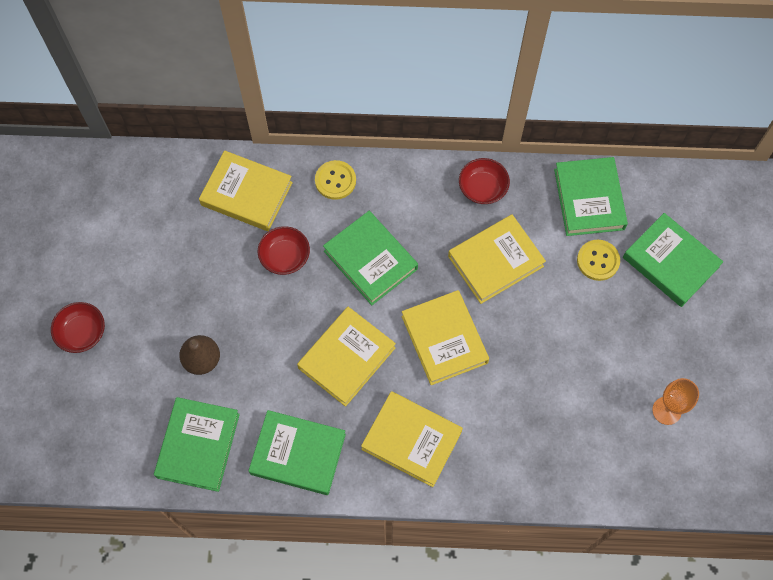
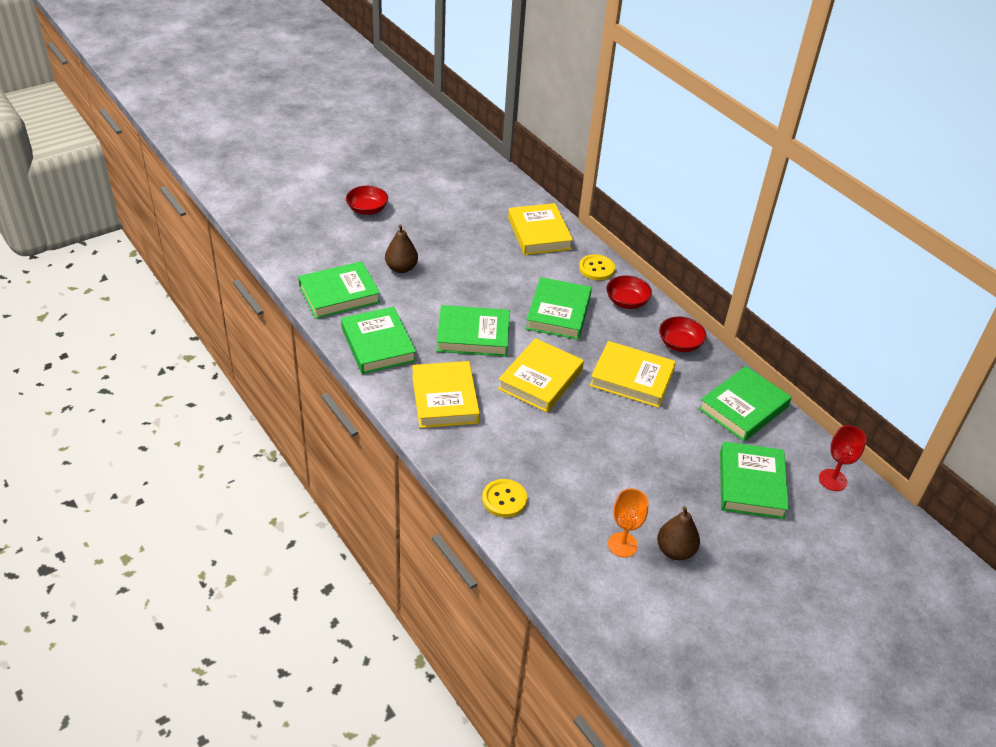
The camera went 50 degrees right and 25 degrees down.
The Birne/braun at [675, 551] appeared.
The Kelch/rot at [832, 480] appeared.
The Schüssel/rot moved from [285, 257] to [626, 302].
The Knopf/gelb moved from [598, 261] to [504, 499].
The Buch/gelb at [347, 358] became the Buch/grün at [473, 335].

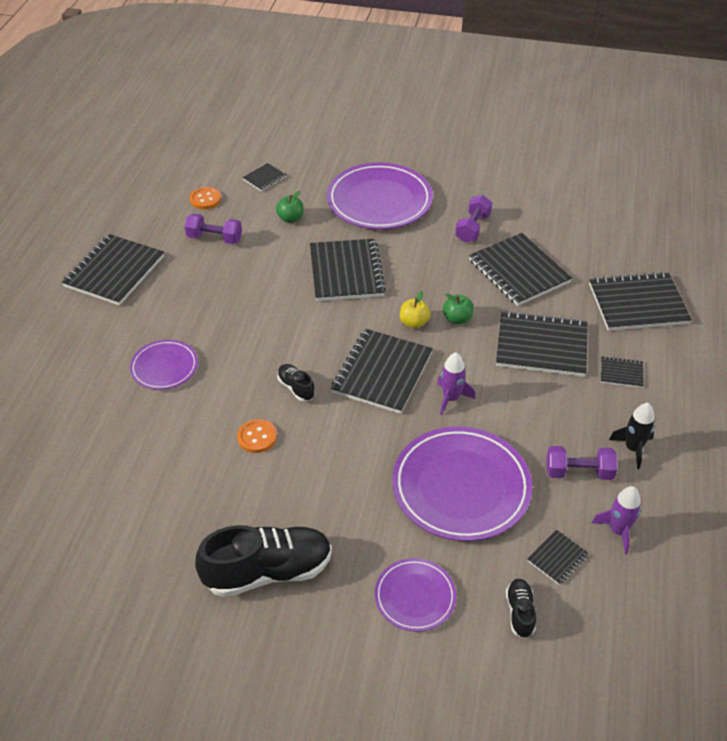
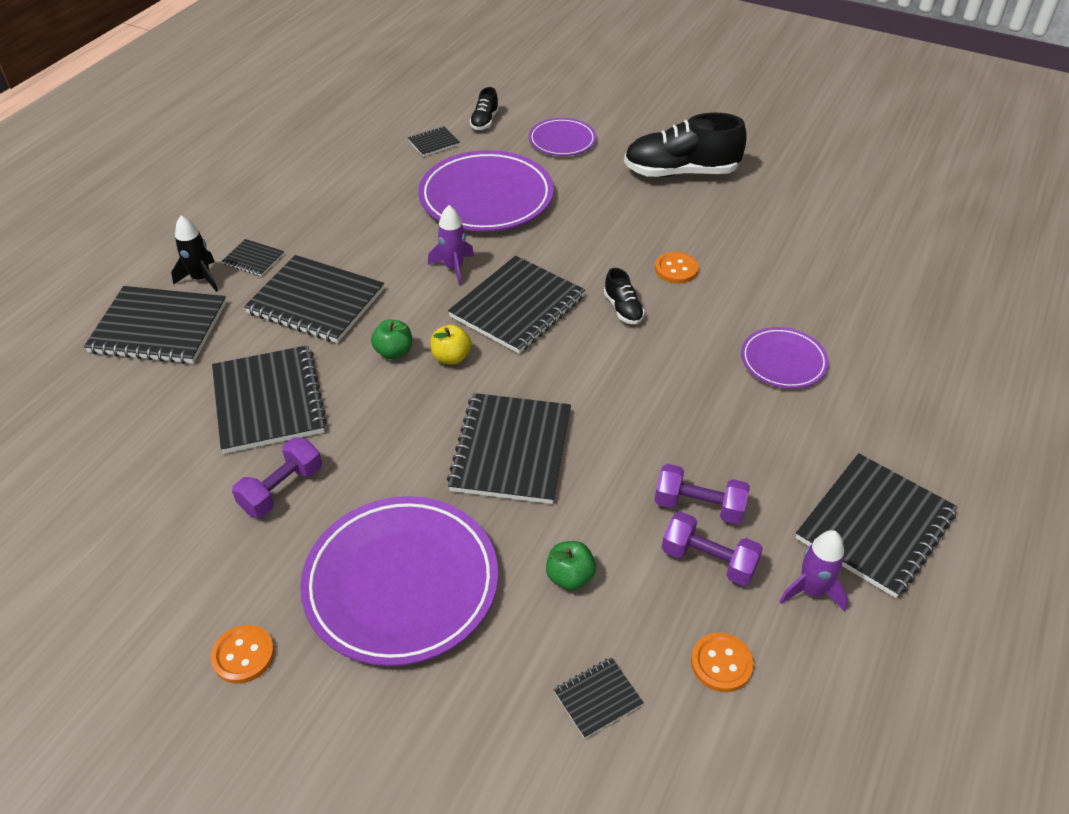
The camera went 165 degrees left and 0 degrees up.
The Knopf/orange at [243, 655] appeared.
The Hantel/lila moved from [578, 472] to [699, 506].
The Rakete/lila moved from [618, 531] to [811, 591].
The Rakete/schwarz moved from [633, 448] to [201, 278].

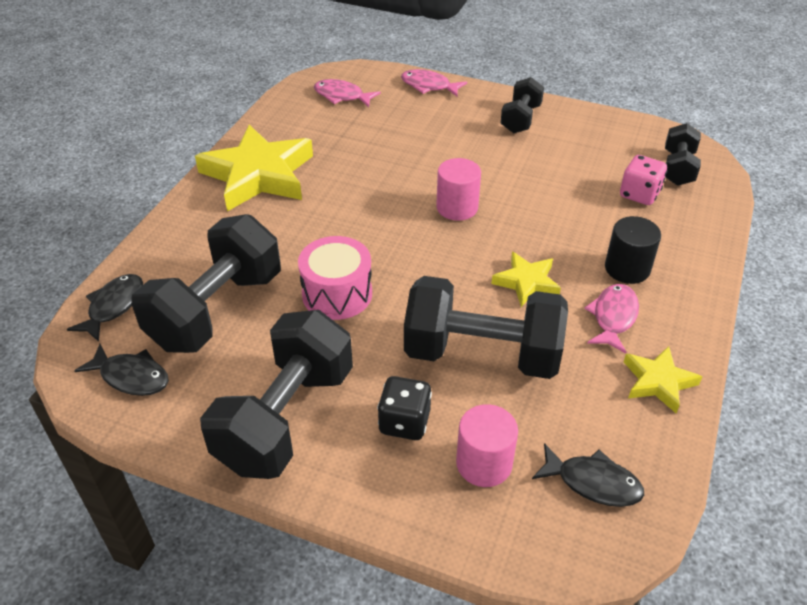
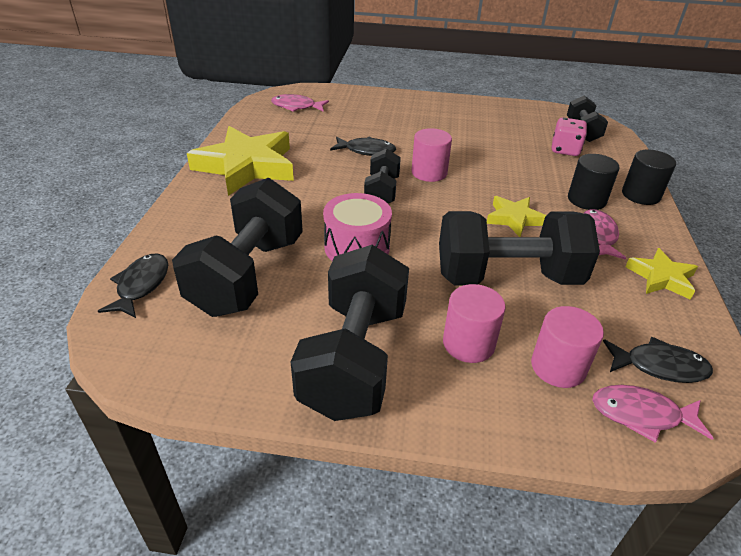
The camera went 15 degrees left and 5 degrees down.
The Vollzylinder/schwarz at [641, 195] appeared.
The Fisch/schwarz moved from [131, 377] to [366, 151].
The Fisch/rosa moved from [429, 86] to [641, 415].
The Hantel/schwarz moved from [520, 119] to [382, 192].
The Spielwürfel/schwarz at [404, 422] was replaced by the Vollzylinder/rosa at [468, 343].

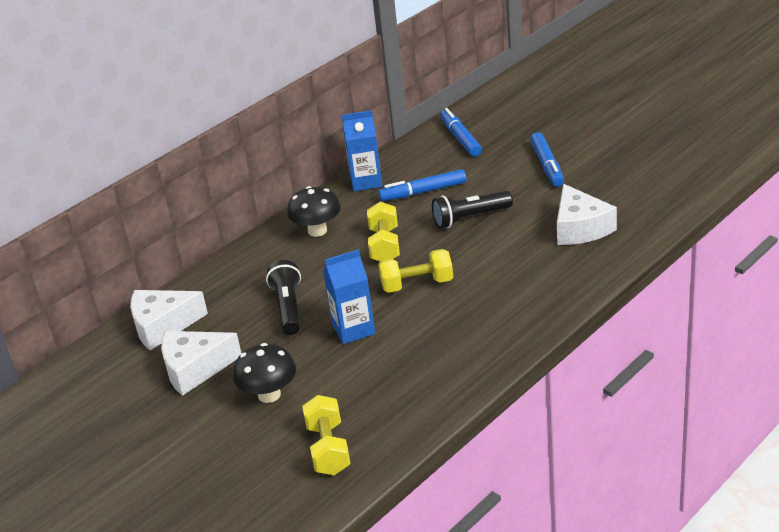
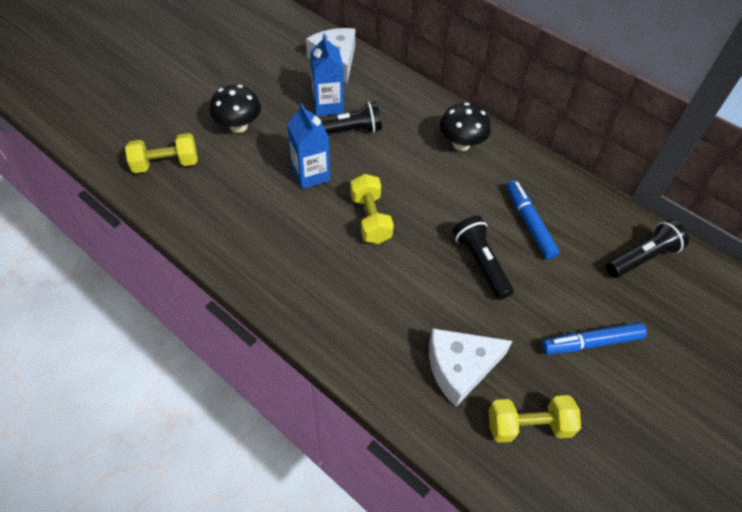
The camera went 80 degrees right and 20 degrees up.
The Käse/weiß at [195, 369] disappeared.
The Getränkekarton/blau moved from [366, 181] to [328, 105].
The Hantel/gelb moved from [384, 245] to [528, 425].
The Filzstift/blau at [460, 138] was replaced by the Taschenlampe/schwarz at [642, 257].

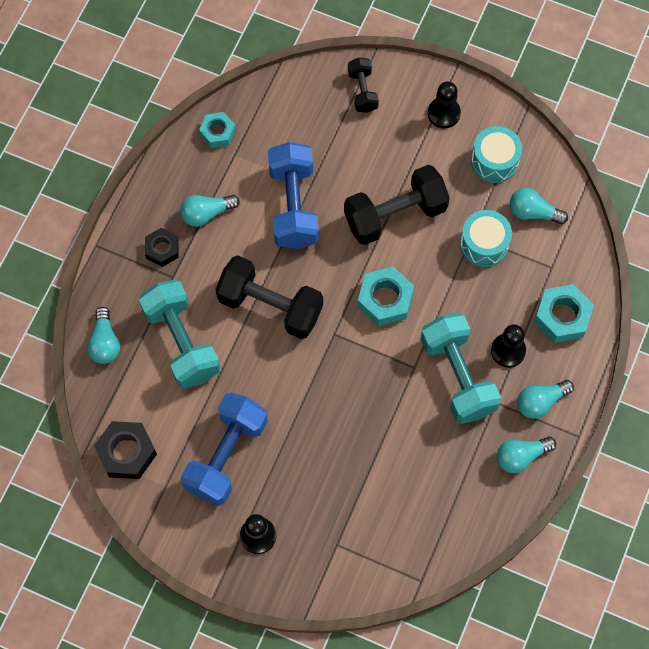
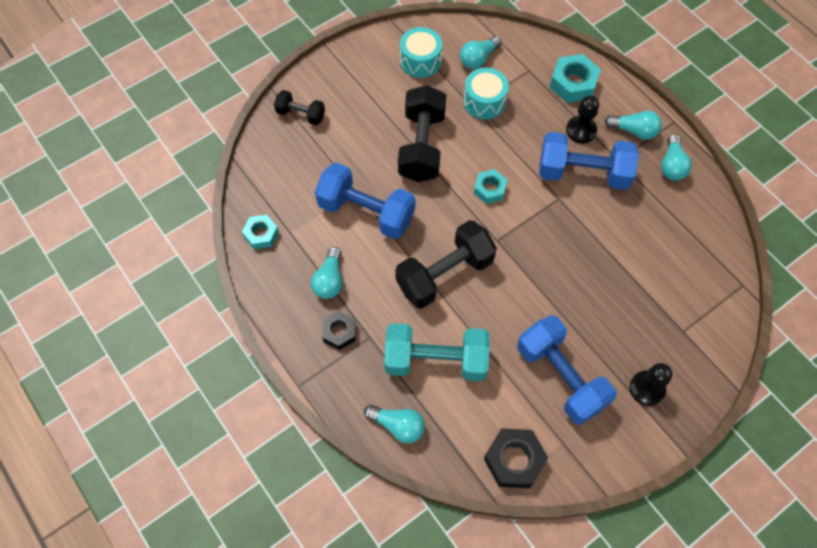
The camera went 60 degrees left and 5 degrees down.
The Bauer/schwarz at [443, 113] disappeared.
The Hantel/türkis at [458, 376] became the Hantel/blau at [583, 173].
The Glühbirne/türkis at [540, 402] turned 75 degrees counterclockwise.
The Sechskantmutter/türkis at [385, 300] changed to 0.64 times the size.

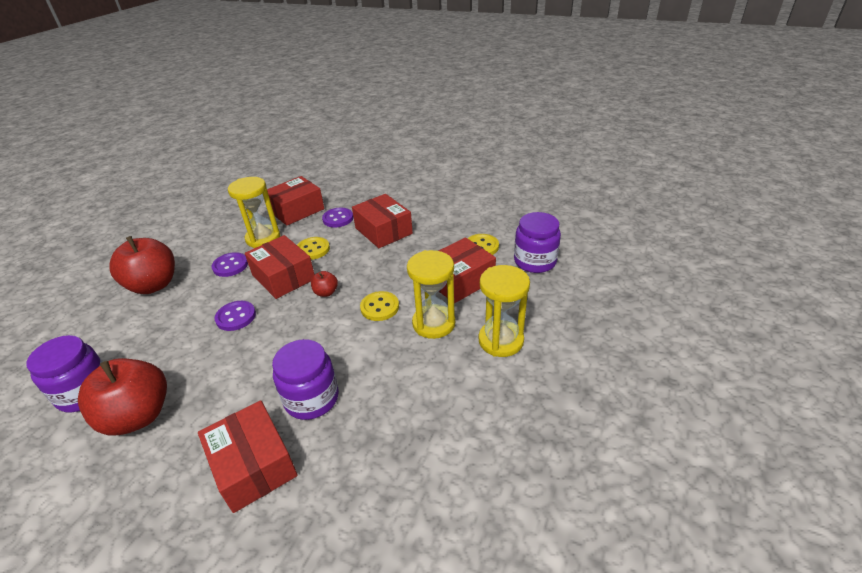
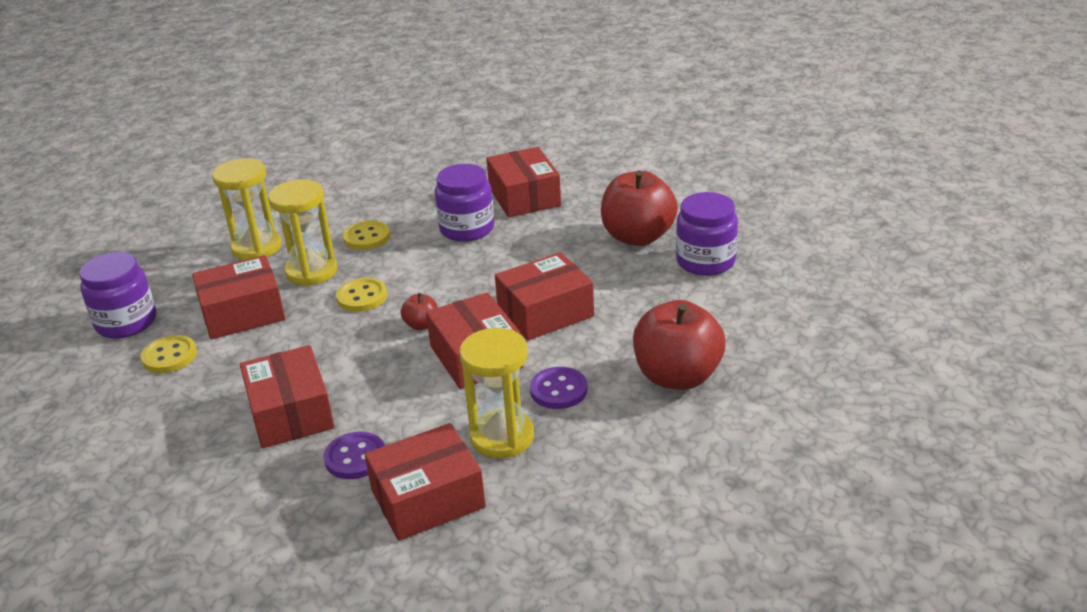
The camera went 165 degrees left and 5 degrees down.
The Knopf/gelb moved from [313, 249] to [367, 237].
The Knopf/lila at [236, 317] was replaced by the Schachtel/rot at [545, 312].

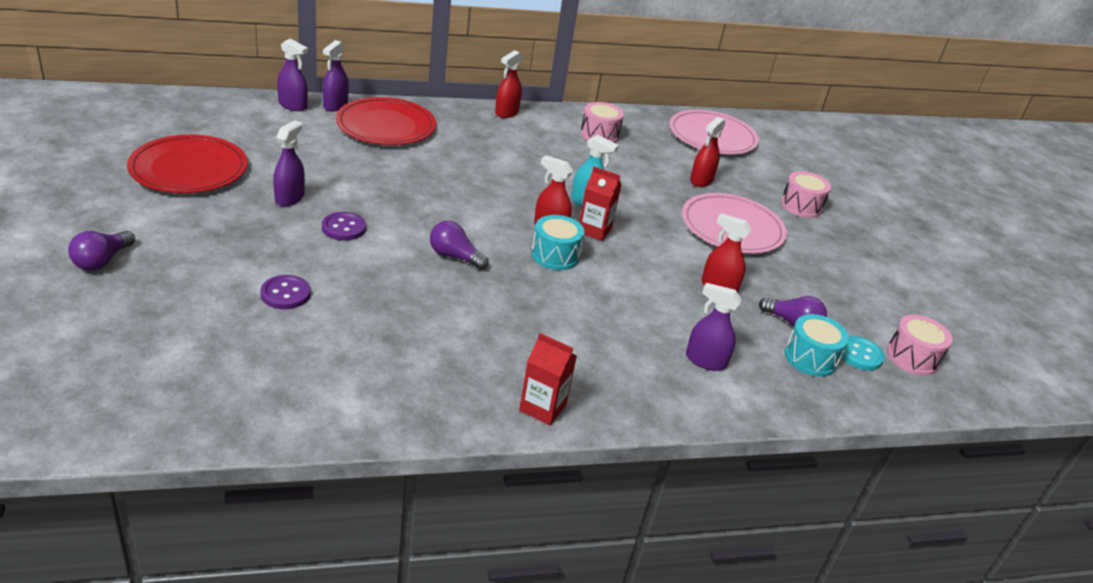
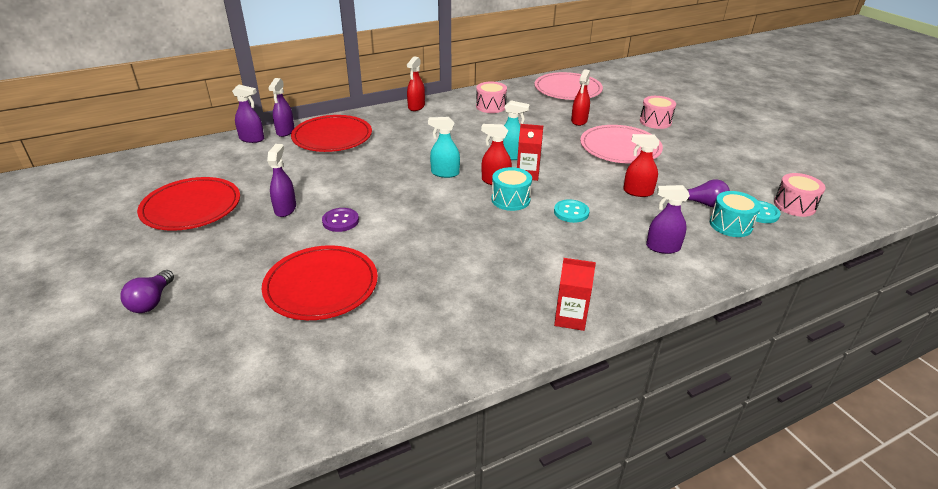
The camera went 10 degrees left and 0 degrees up.
The Glühbirne/lila at [454, 256] disappeared.
The Sprühflasche/türkis at [445, 173] appeared.
The Knopf/türkis at [571, 212] appeared.
The Knopf/lila at [285, 294] was replaced by the Teller/rot at [321, 286].

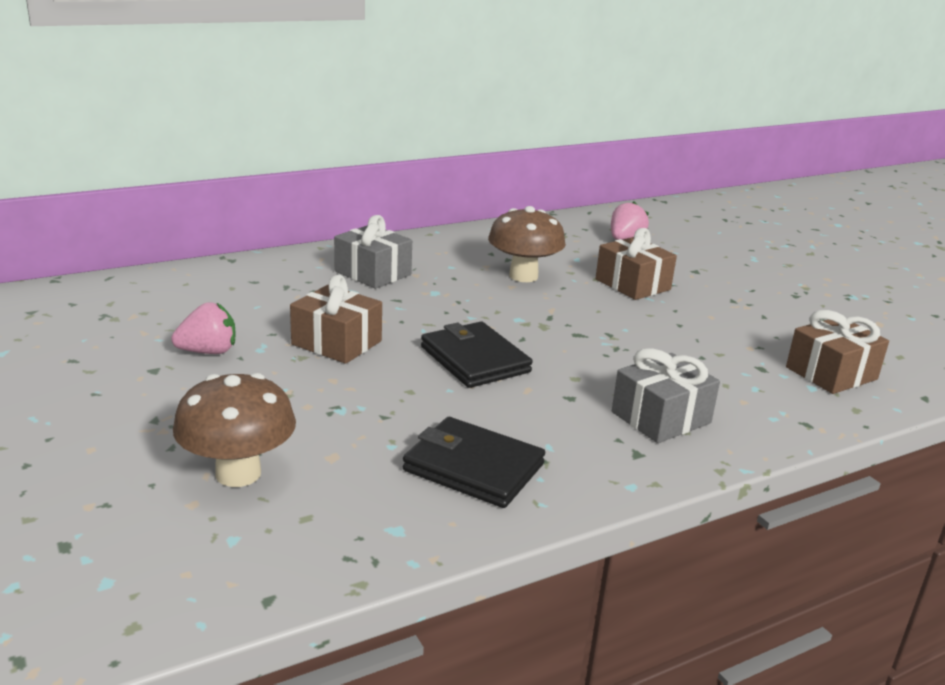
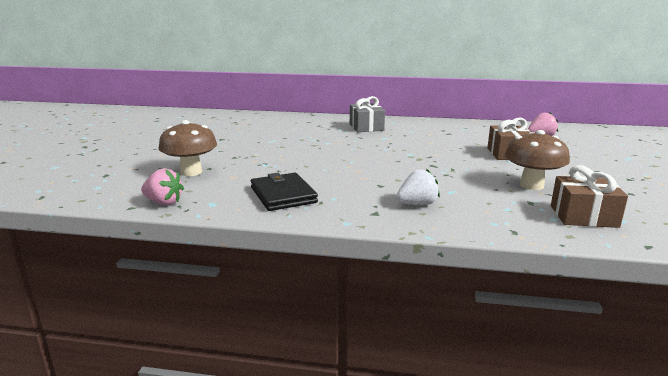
The camera went 40 degrees right and 5 degrees down.
The Geschenk/braun at [336, 343] disappeared.
The Geldbörse/schwarz at [474, 359] disappeared.
The Erdbeere/rosa moved from [208, 352] to [164, 202].
The Pilz/braun moved from [523, 276] to [531, 185].
The Geschenk/grau at [661, 417] was replaced by the Erdbeere/weiß at [417, 204].

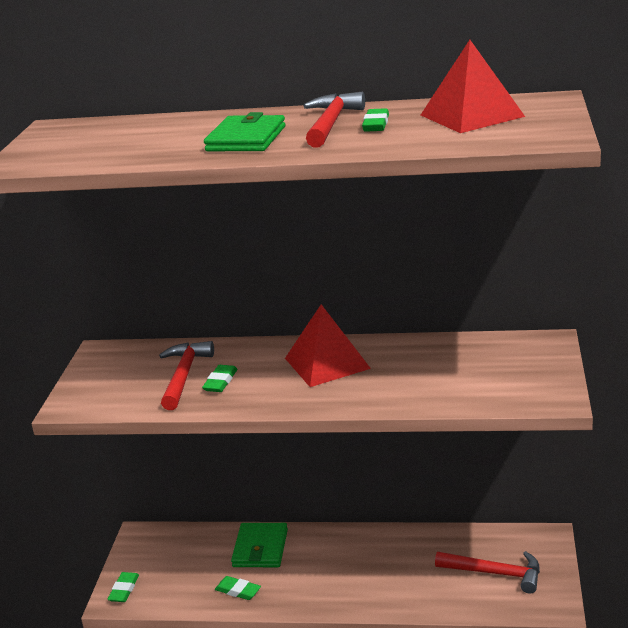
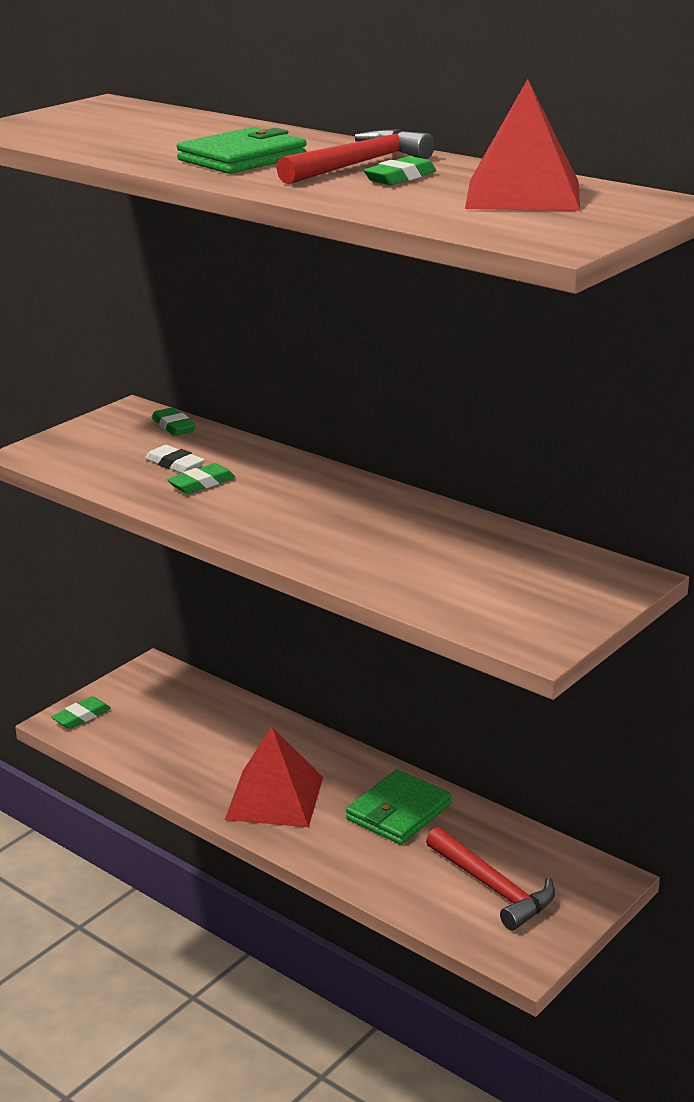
The camera went 30 degrees right and 0 degrees up.
The Radiergummi/grün moved from [238, 591] to [174, 426].
The Geldbörse/grün moved from [260, 548] to [398, 812].
The Pyramide/rot moved from [327, 363] to [275, 798].
The Hammer/rot at [184, 376] was replaced by the Radiergummi/weiß at [175, 464].

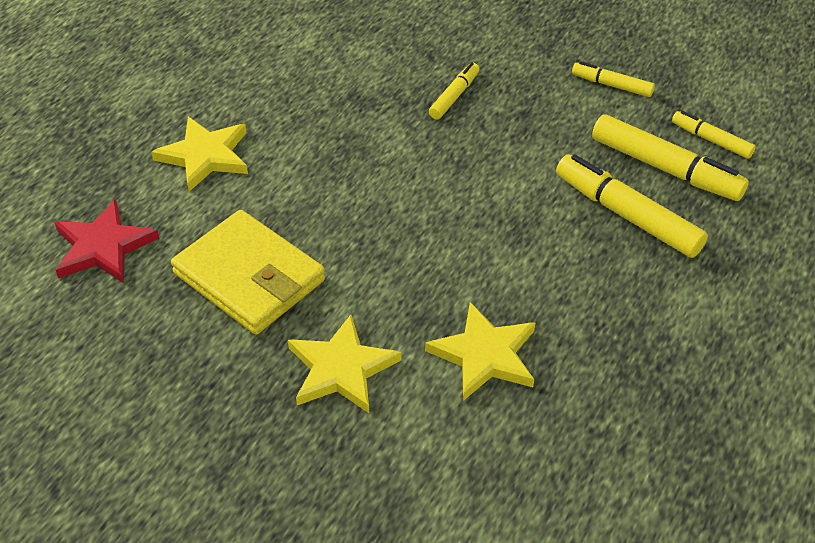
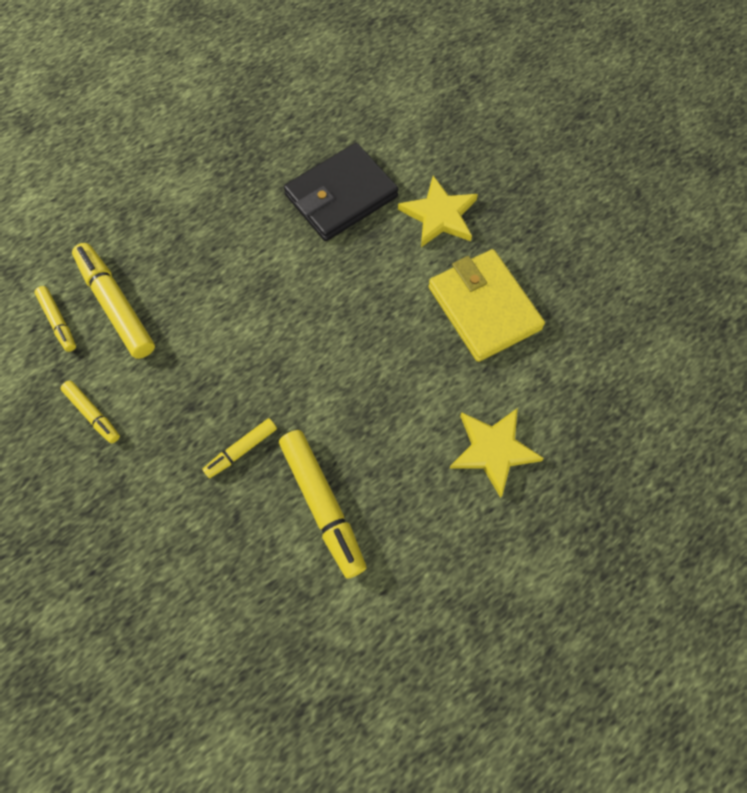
The camera went 160 degrees left and 20 degrees up.
The Stern/rot at [103, 247] disappeared.
The Filzstift/gelb moved from [627, 215] to [322, 505].
The Stern/gelb at [485, 355] was replaced by the Geldbörse/schwarz at [341, 196].

